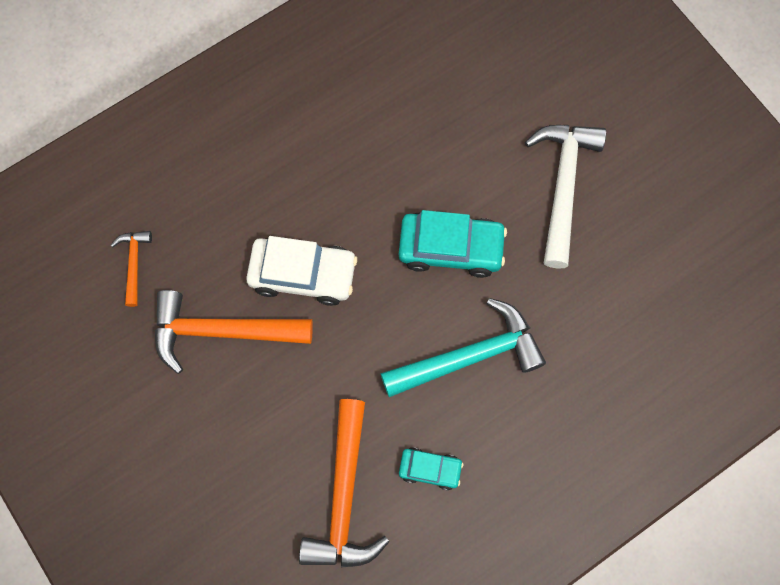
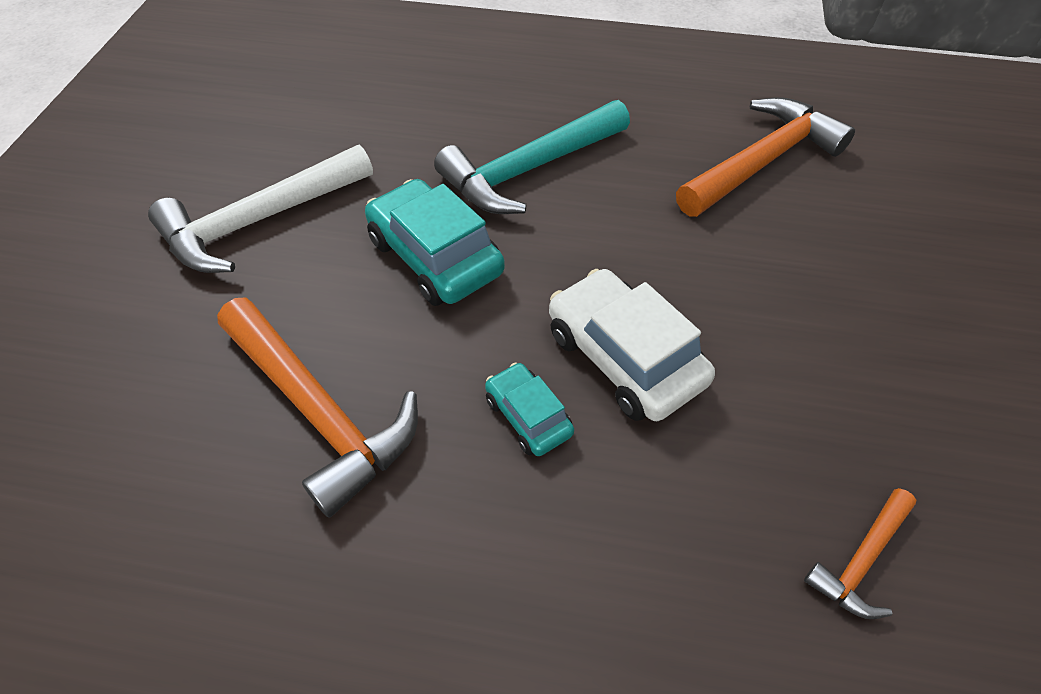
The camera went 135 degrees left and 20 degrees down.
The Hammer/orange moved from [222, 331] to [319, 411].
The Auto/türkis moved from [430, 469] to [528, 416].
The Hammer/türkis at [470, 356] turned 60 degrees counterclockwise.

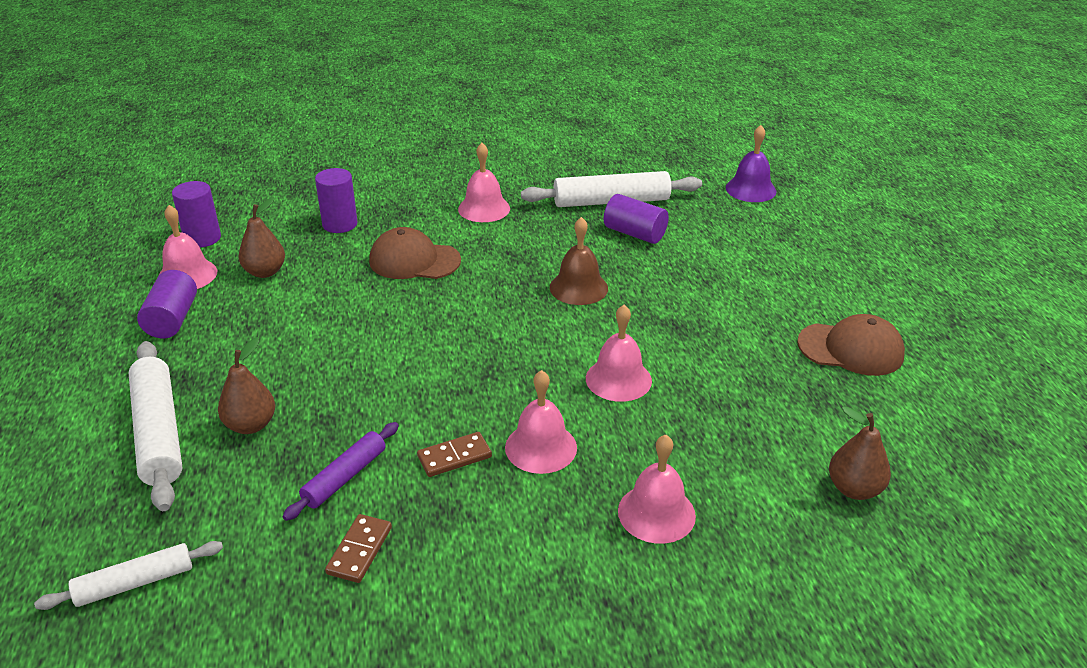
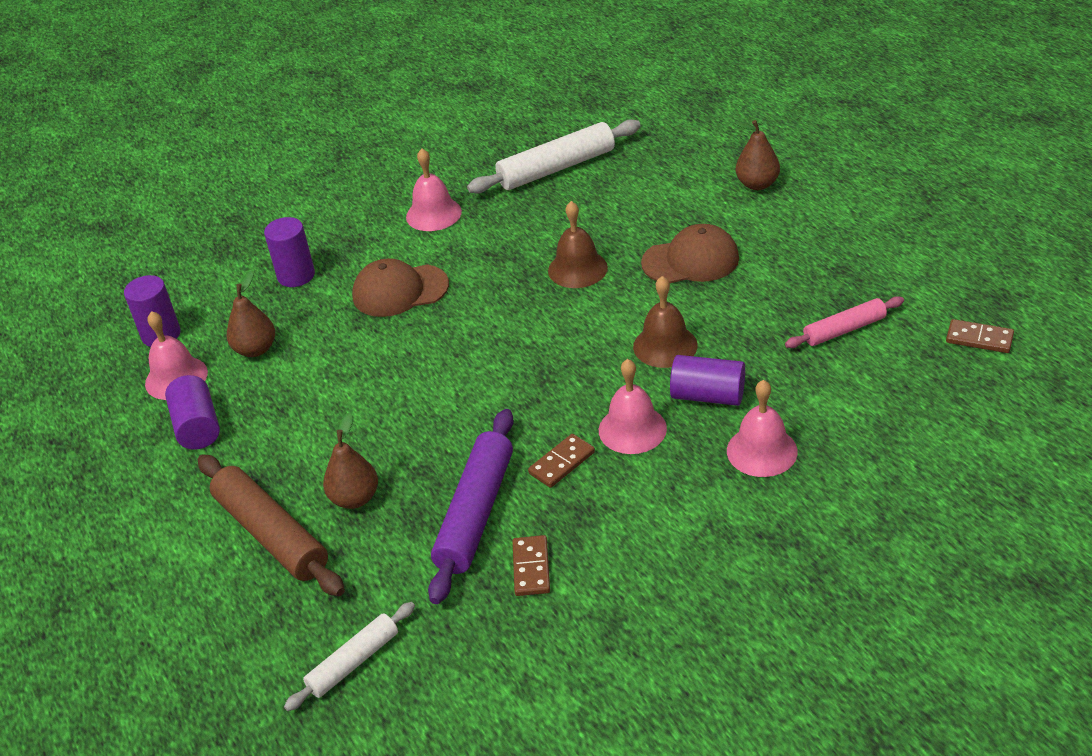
The camera went 15 degrees left and 5 degrees up.
The Glocke/lila at [750, 189] disappeared.
The Nudelholz/rosa at [844, 330] appeared.
The Dominostein/braun at [979, 339] appeared.
The Vollzylinder/lila moved from [634, 233] to [708, 395].
The Kappe/braun moved from [850, 349] to [690, 260].
The Birne/braun moved from [854, 489] to [757, 184].
The Nudelholz/weiß at [158, 432] became the Nudelholz/braun at [271, 534].
The Glocke/rosa at [618, 379] became the Glocke/braun at [665, 346].
The Nudelholz/lila at [345, 477] changed to 1.68 times the size.

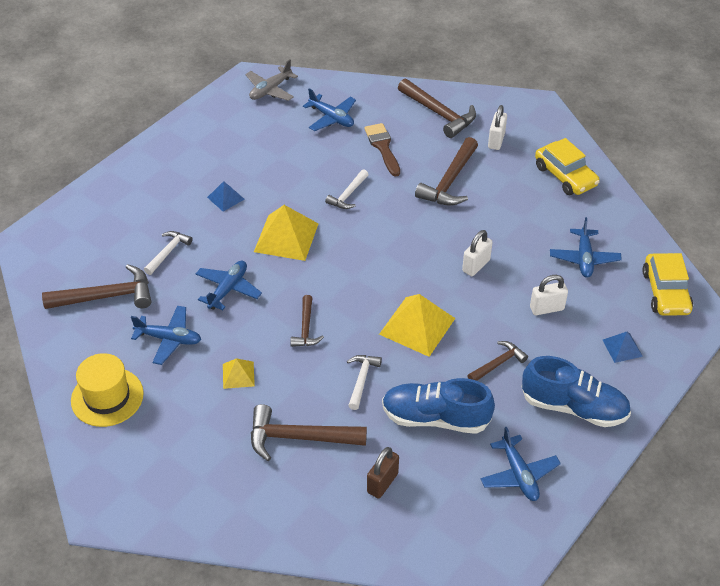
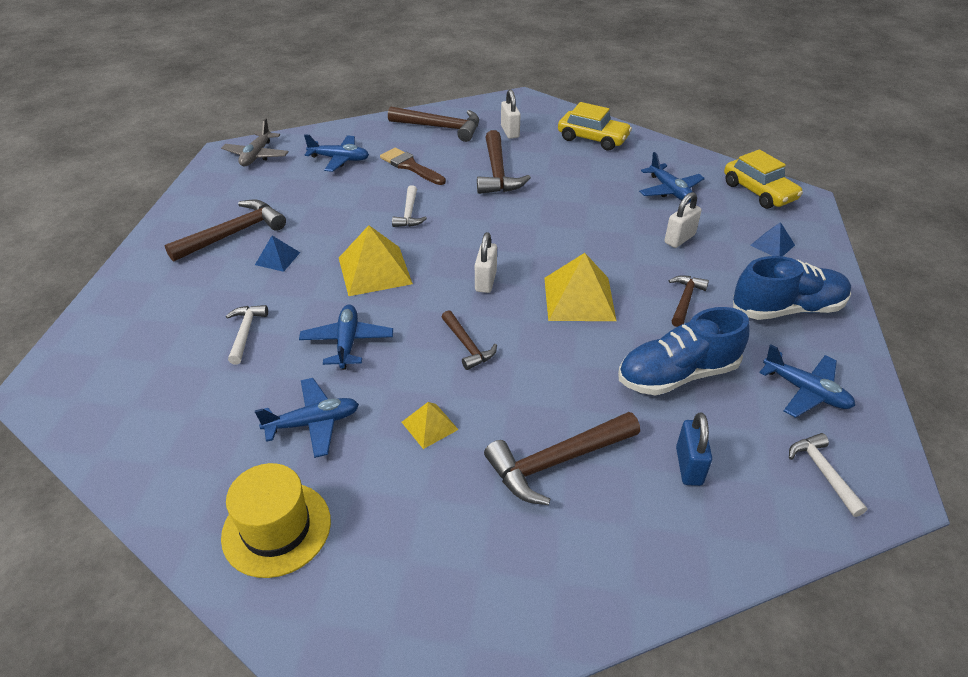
The camera went 30 degrees left and 5 degrees down.
The Hammer/braun moved from [106, 296] to [233, 234].
The Hammer/weiß moved from [361, 380] to [823, 472].
The Vorhängeschloss/weiß moved from [476, 266] to [486, 281].
The Vorhängeschloss/braun at [382, 483] became the Vorhängeschloss/blau at [688, 466].

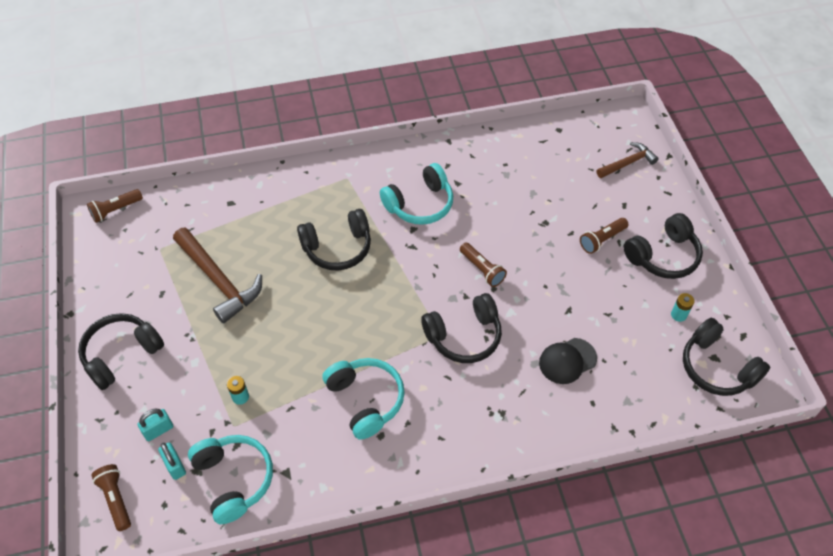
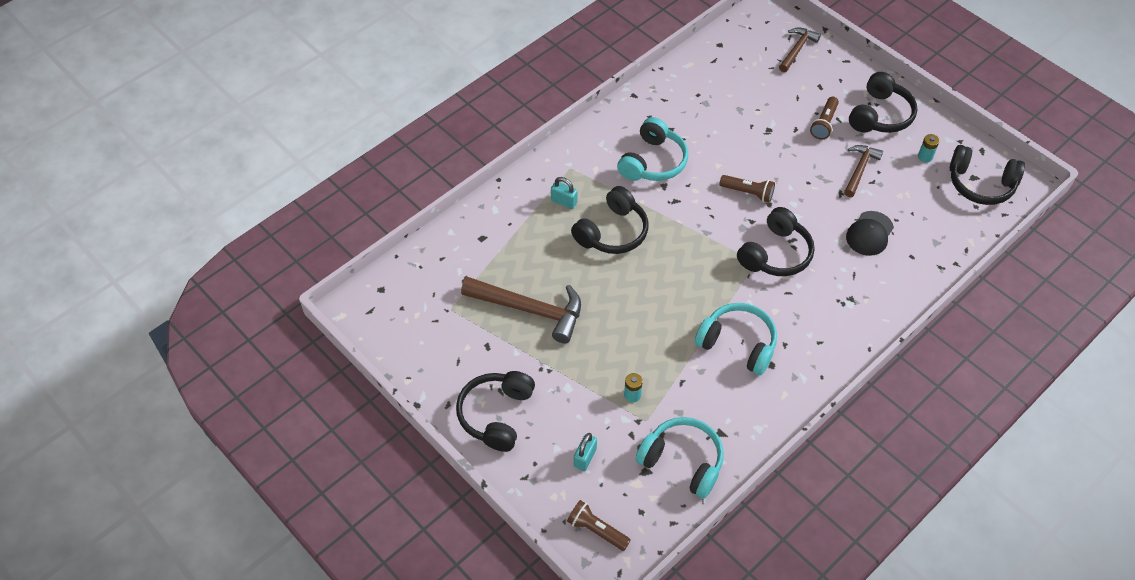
The camera went 30 degrees left and 0 degrees up.
The Taschenlampe/braun at [115, 210] disappeared.
The Hammer/braun at [859, 169] appeared.
The Vorhängeschloss/türkis moved from [175, 466] to [564, 201].

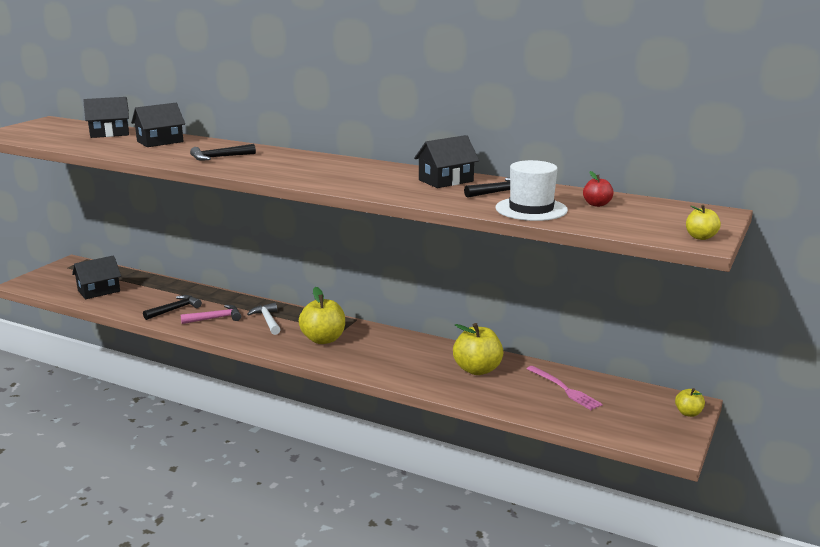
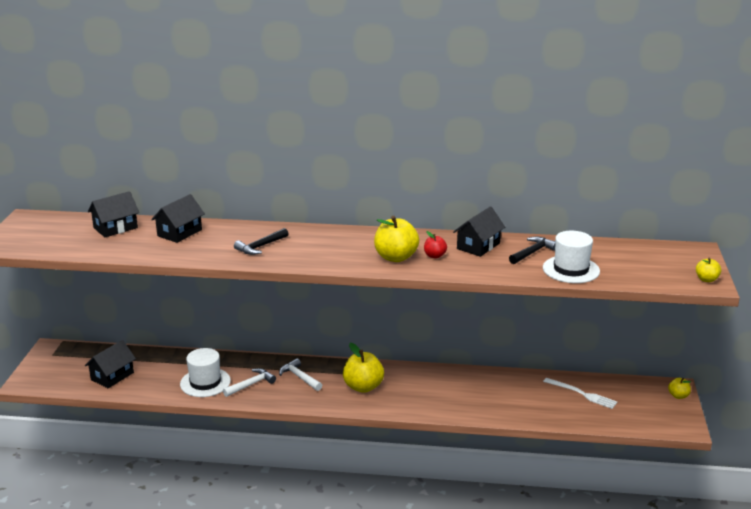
The camera went 20 degrees left and 5 degrees up.
The Apfel/gelb moved from [477, 369] to [396, 257].
The Apfel/rot moved from [596, 204] to [434, 256].
The Hammer/schwarz at [175, 309] was replaced by the Hut/weiß at [205, 382].
The Hammer/rosa at [215, 318] became the Hammer/weiß at [251, 384].
The Gabel/rosa at [564, 389] became the Gabel/weiß at [582, 394].

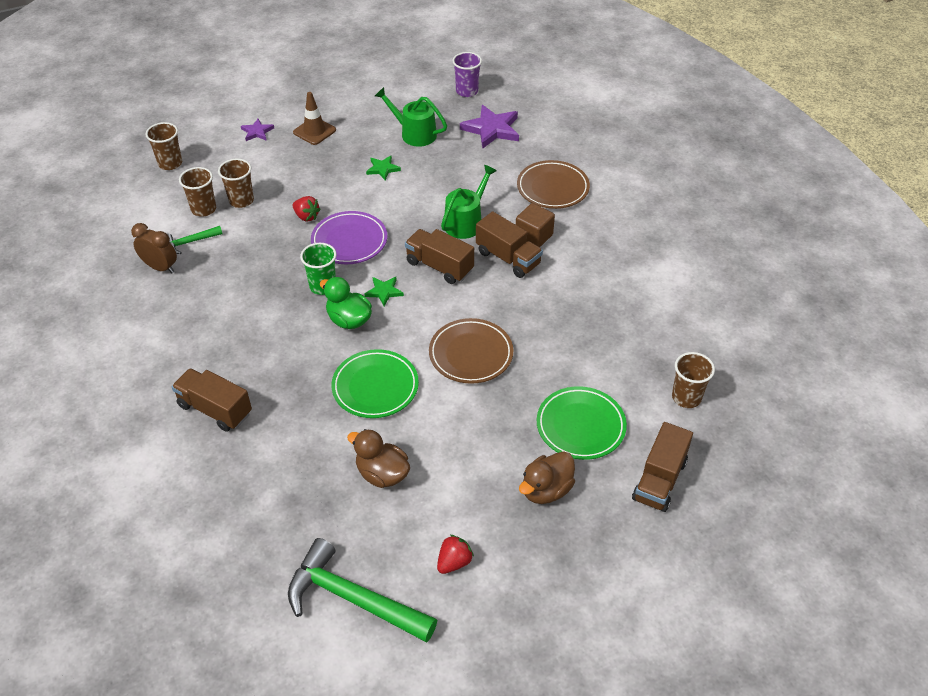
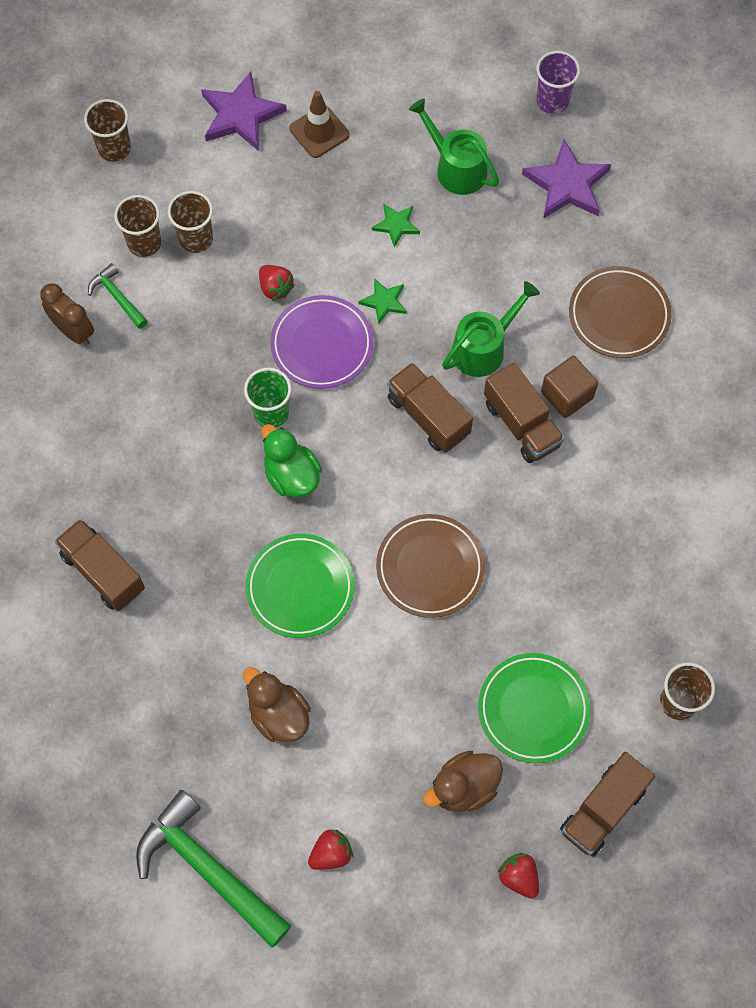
The camera went 15 degrees right and 20 degrees up.
The Erdbeere/rot at [519, 877] appeared.
The Stern/grün moved from [384, 291] to [384, 302].
The Hammer/grün at [190, 242] turned 60 degrees clockwise.
The Stern/lila at [257, 132] changed to 1.85 times the size.

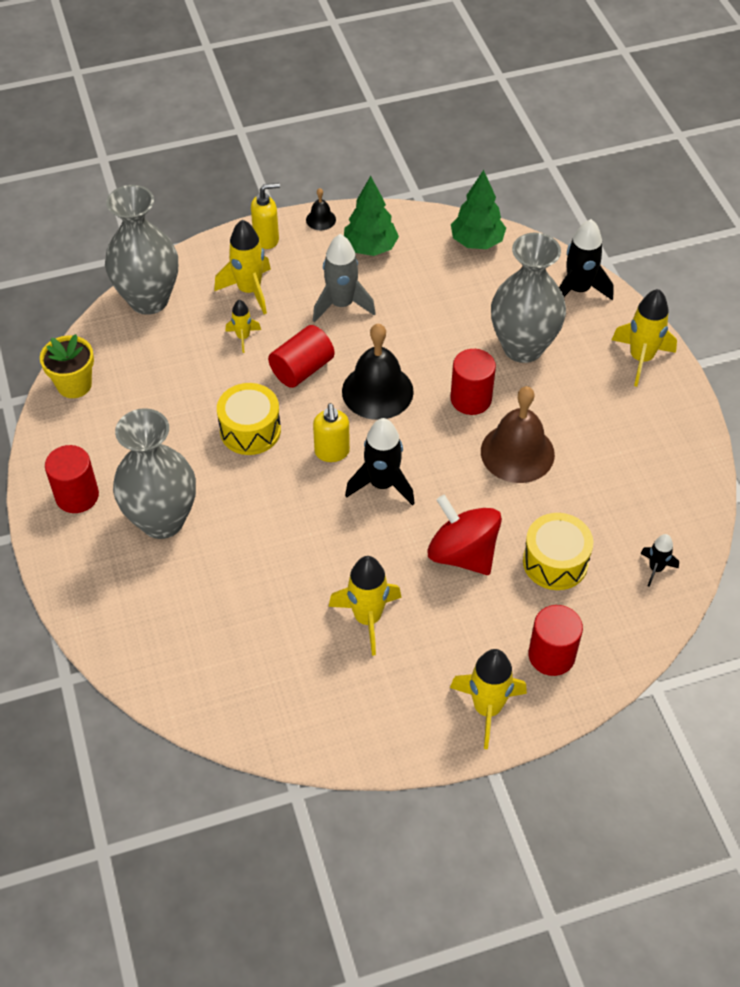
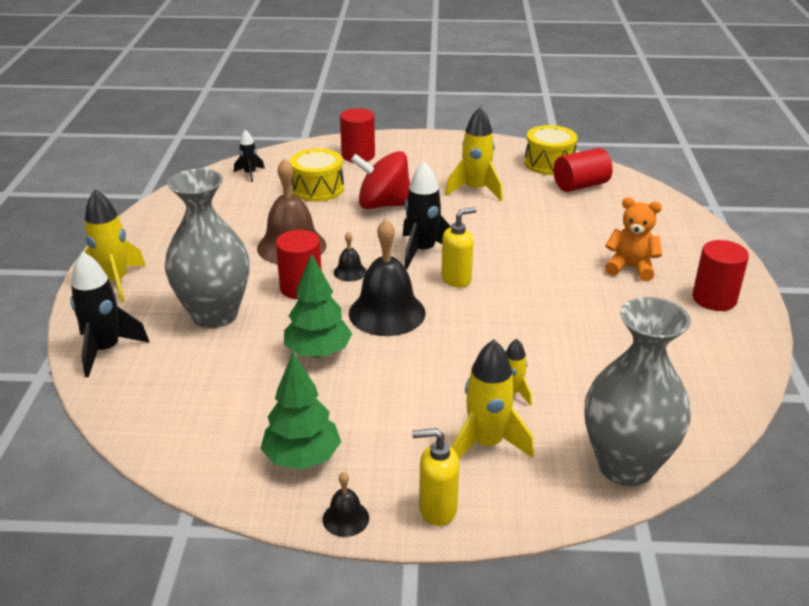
The camera went 160 degrees left and 20 degrees down.
The Blumentopf/gelb at [74, 385] disappeared.
The Rakete/grau at [341, 305] disappeared.
The Rakete/gelb at [487, 708] disappeared.
The Glocke/schwarz at [350, 272] appeared.
The Trommel/gelb moved from [250, 430] to [549, 163].
The Vollzylinder/rot moved from [302, 369] to [580, 185].
The Baum/grün moved from [477, 242] to [318, 352].
The Vase/grau at [162, 520] was replaced by the Teddybär/orange at [630, 268].
The Seifenspender/gelb at [332, 452] turned 45 degrees clockwise.
The Kreisel/rot at [462, 553] turned 120 degrees clockwise.

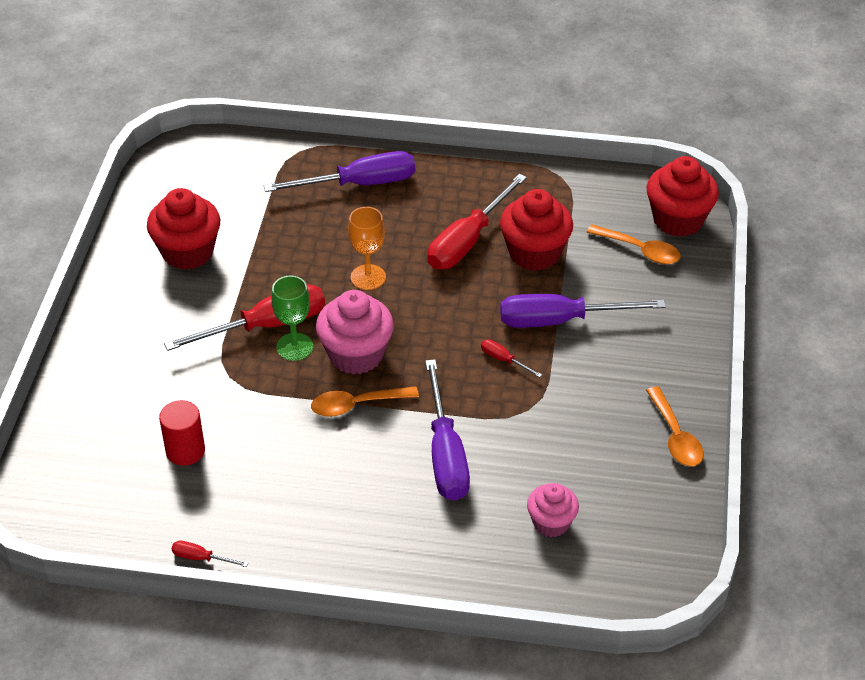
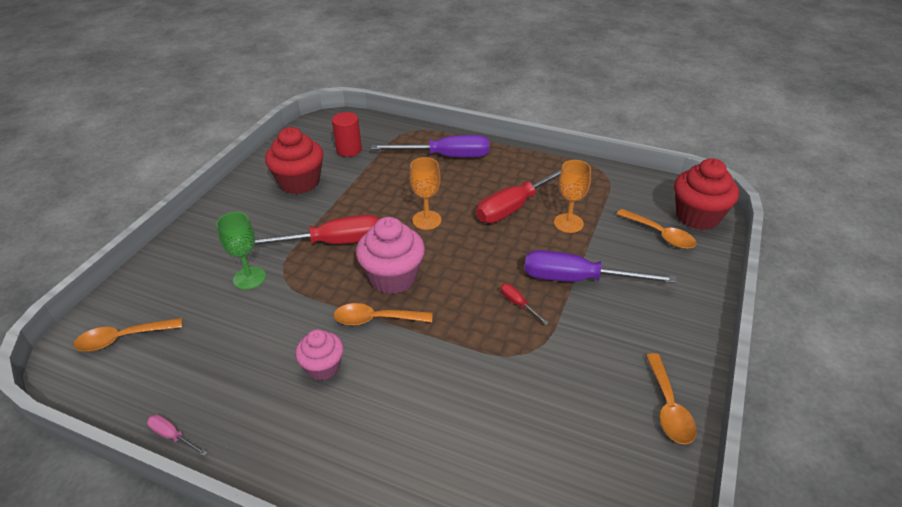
The camera went 15 degrees right and 5 degrees down.
The Schraubenzieher/lila at [445, 454] disappeared.
The Löffel/orange at [122, 339] appeared.
The Vollzylinder/rot moved from [185, 451] to [349, 150].
The Kelch/grün moved from [294, 347] to [249, 278].
The Muffin/rosa moved from [551, 523] to [323, 367].
The Muffin/rot at [534, 253] was replaced by the Kelch/orange at [568, 223].
The Schraubenzieher/rot at [201, 558] became the Schraubenzieher/rosa at [172, 436].

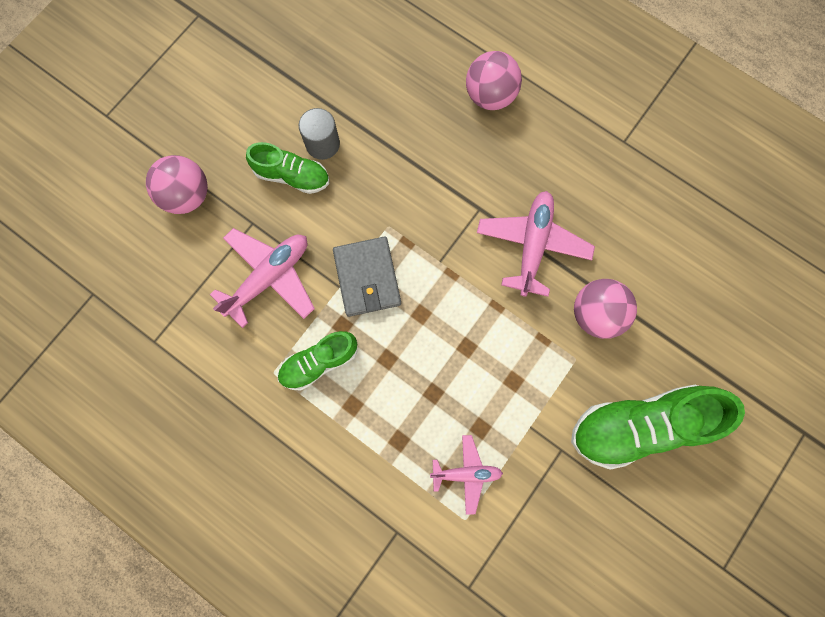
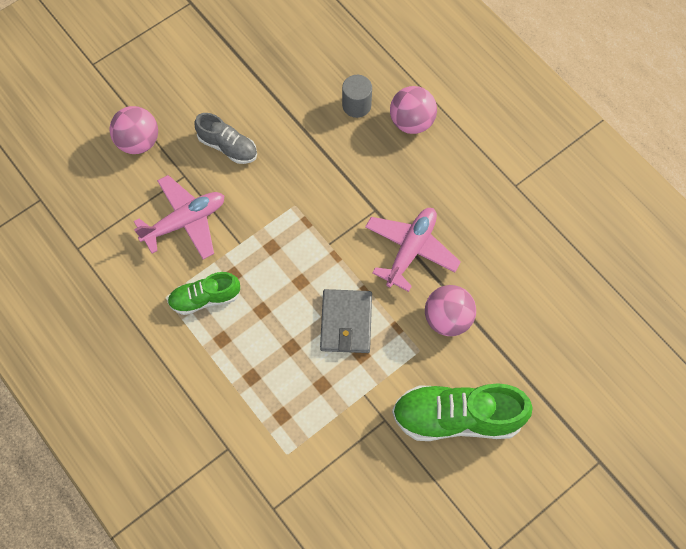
The camera went 15 degrees right and 10 degrees down.
The Flugzeug/rosa at [466, 473] disappeared.
The Vollzylinder/grau moved from [322, 144] to [356, 105].
The Geldbörse/grau moved from [367, 278] to [346, 322].
The Schuh/grün at [292, 176] became the Schuh/grau at [228, 146].

